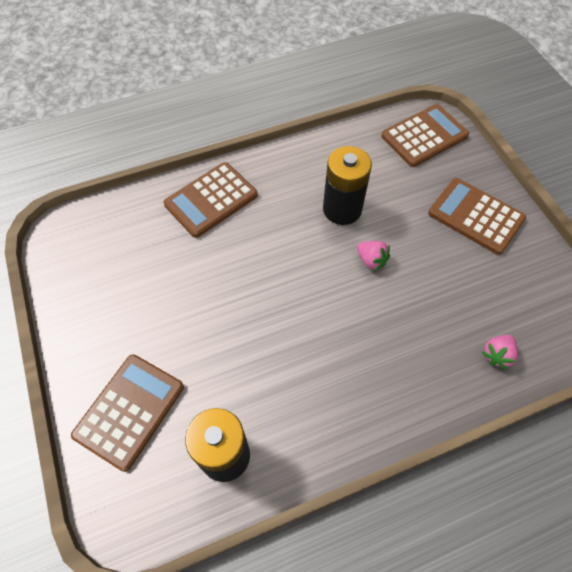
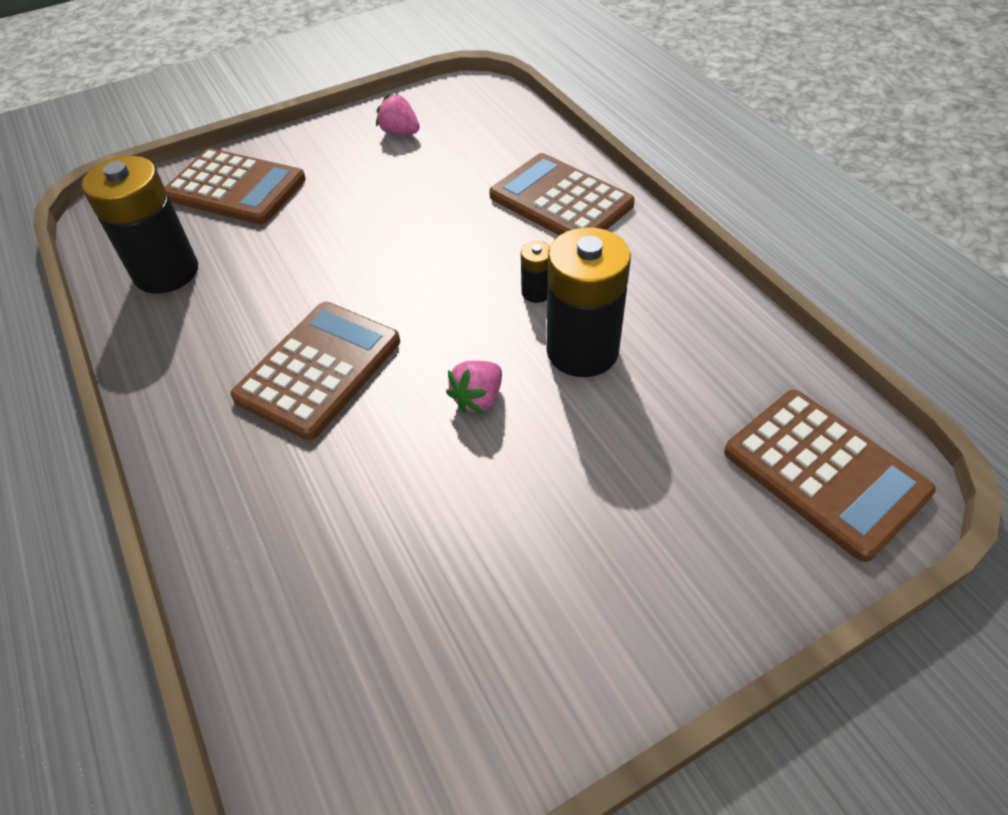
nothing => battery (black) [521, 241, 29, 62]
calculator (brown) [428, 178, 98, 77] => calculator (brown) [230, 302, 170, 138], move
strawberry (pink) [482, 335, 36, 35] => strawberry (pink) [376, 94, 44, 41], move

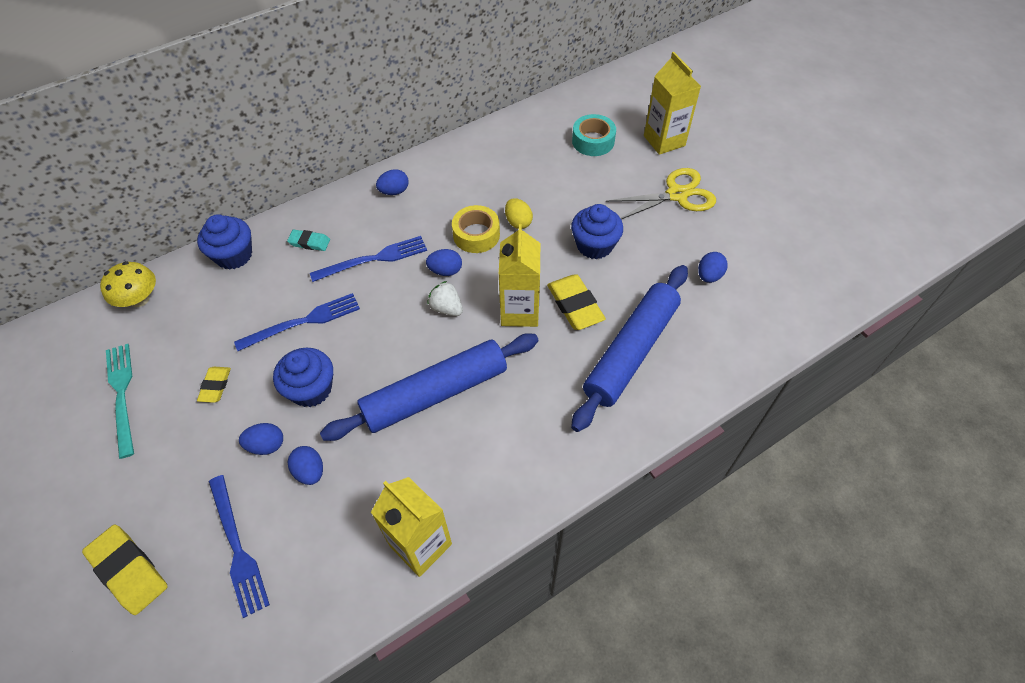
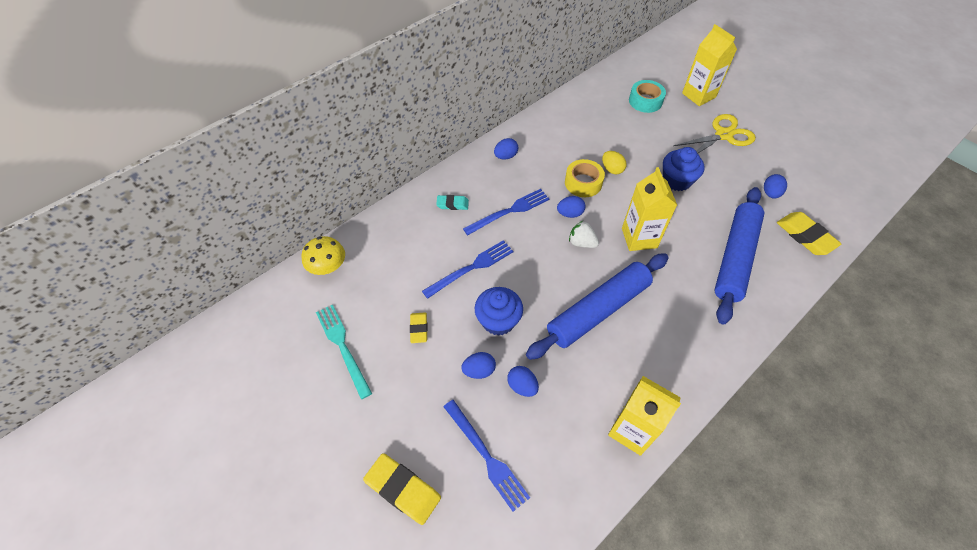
cupcake (blue) [197, 215, 55, 55] => nothing
eraser (yellow) [547, 274, 59, 56] => eraser (yellow) [777, 212, 64, 43], move

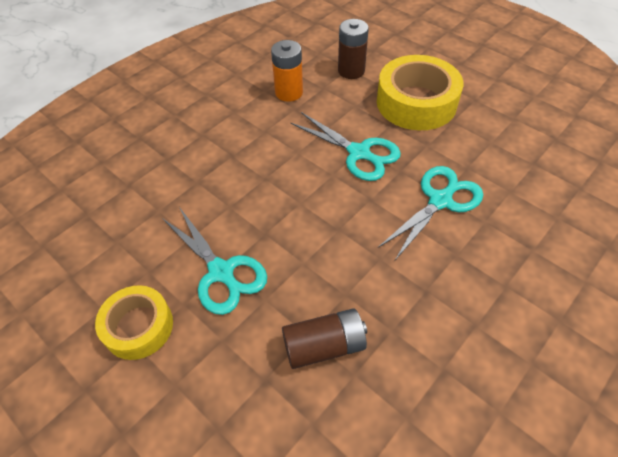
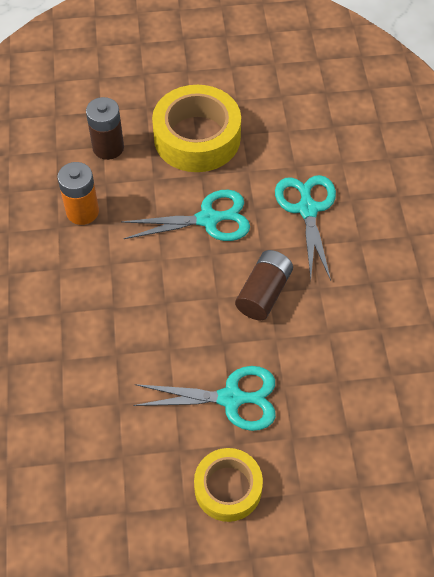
battery (brown) [282, 308, 85, 61] => battery (brown) [235, 250, 58, 70], move

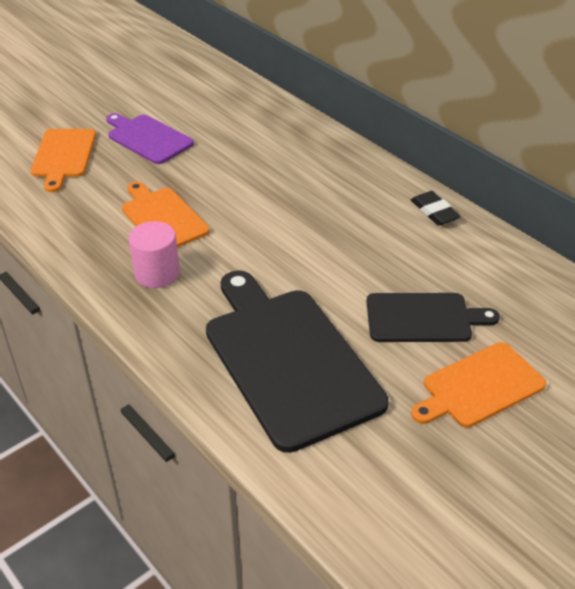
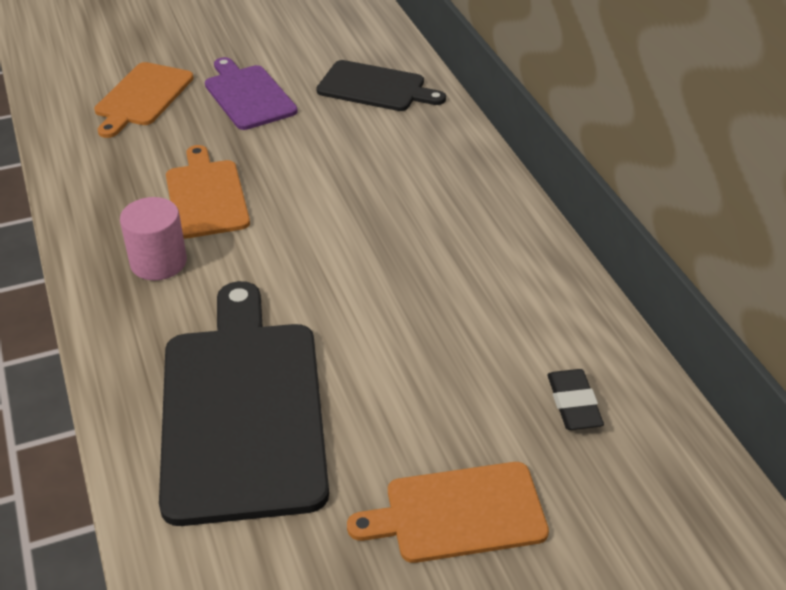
cutting board (black) [366, 293, 134, 49] => cutting board (black) [316, 60, 130, 51], move
eraser (black) [411, 191, 50, 35] => eraser (black) [547, 369, 57, 61], move

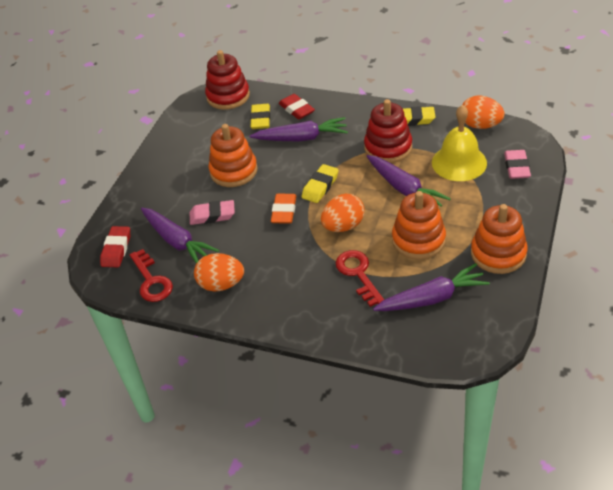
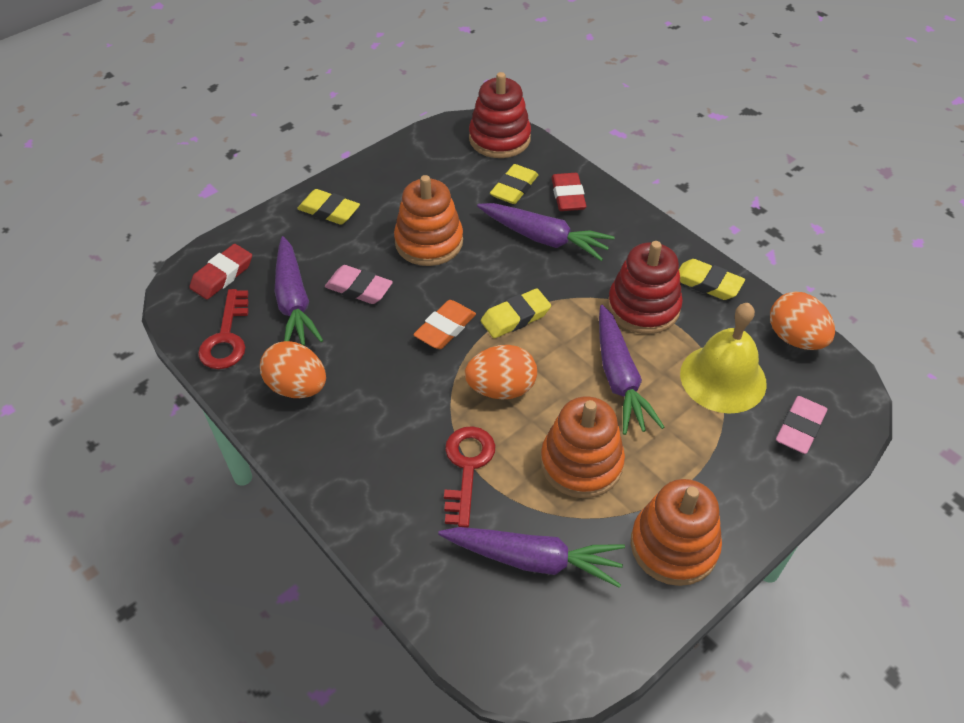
nothing => eraser (yellow) [297, 189, 63, 36]

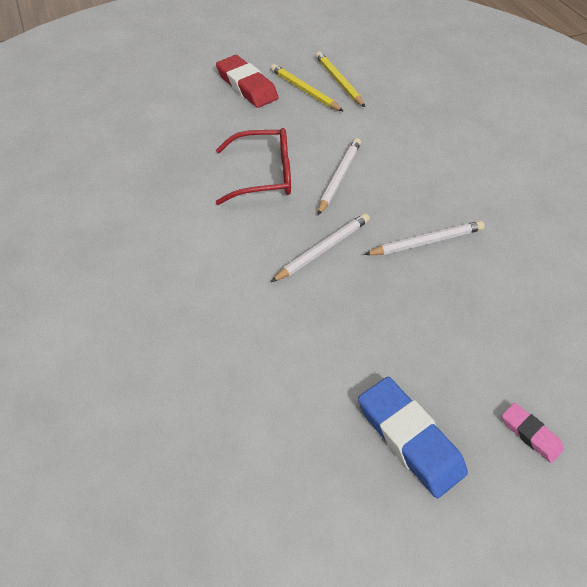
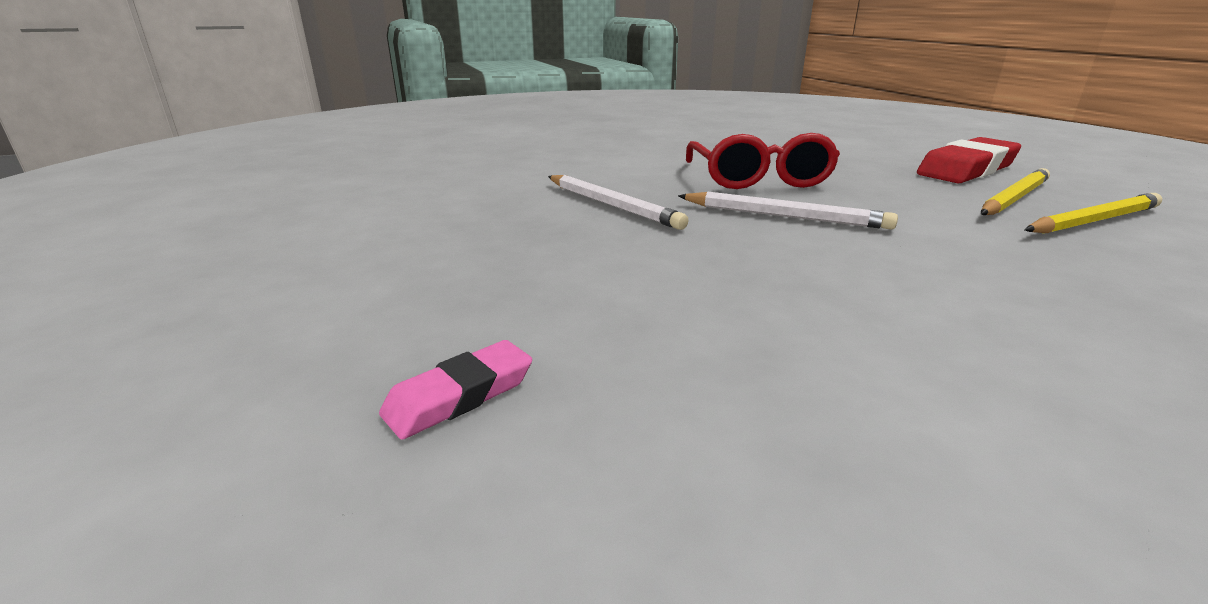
eraser (blue) [358, 377, 110, 121] => nothing
pencil (white) [364, 221, 121, 34] => nothing
eraser (pink) [502, 403, 62, 60] => eraser (pink) [379, 340, 153, 100], move

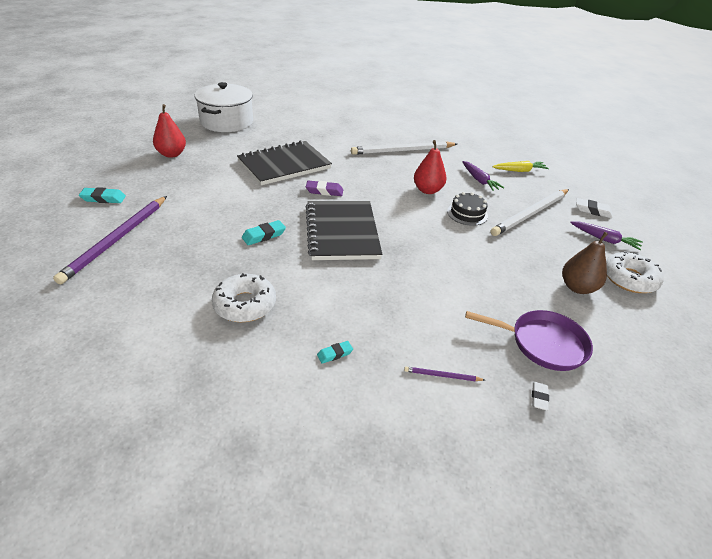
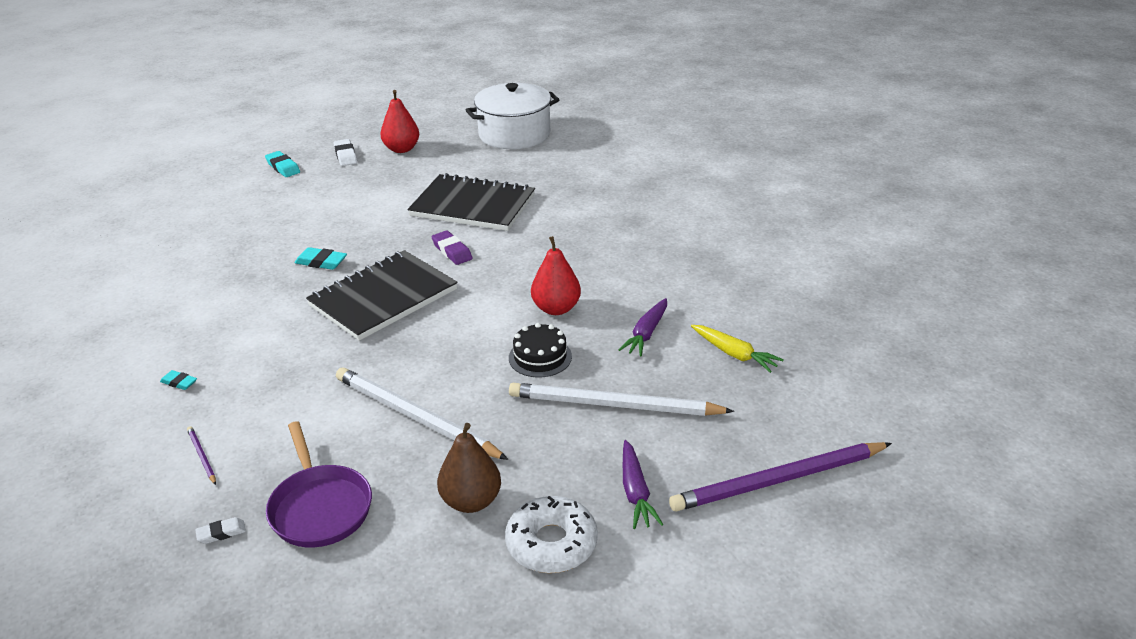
donut (white) [212, 273, 64, 49] => nothing
pencil (purple) [53, 196, 114, 88] => pencil (purple) [669, 442, 223, 69], move
pencil (white) [351, 141, 106, 14] => pencil (white) [336, 367, 173, 93], move
eraser (white) [576, 198, 37, 20] => eraser (white) [333, 139, 24, 27], move

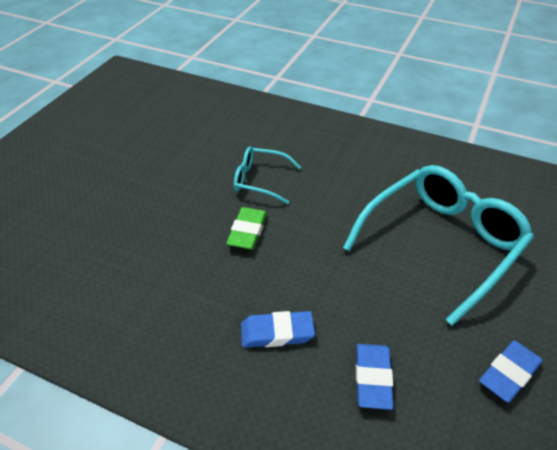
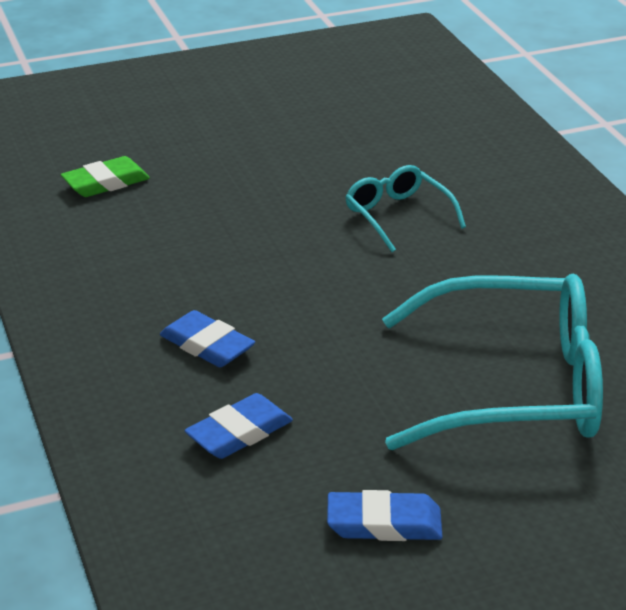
eraser (green) [226, 207, 41, 43] => eraser (green) [61, 156, 89, 41], move

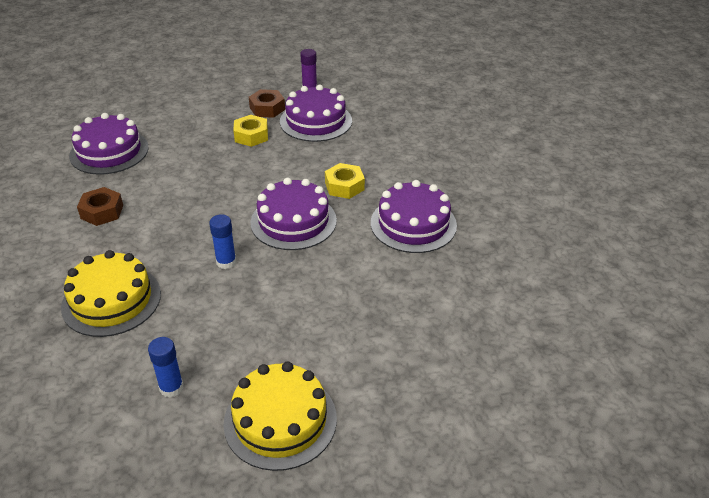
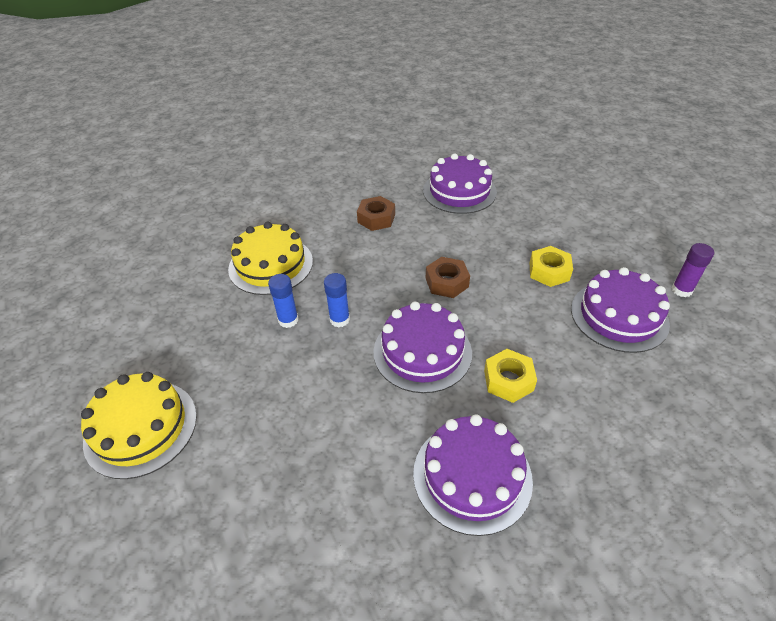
glue stick (blue) [148, 337, 36, 61] => glue stick (blue) [268, 274, 30, 54], move
nut (brown) [249, 89, 36, 29] => nut (brown) [426, 257, 44, 41], move

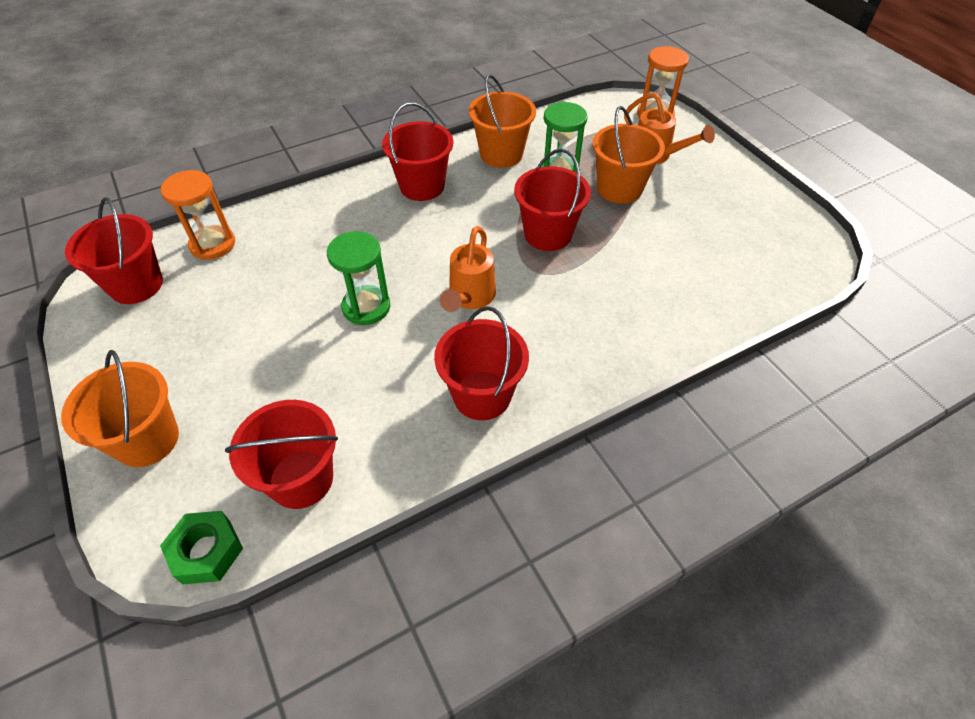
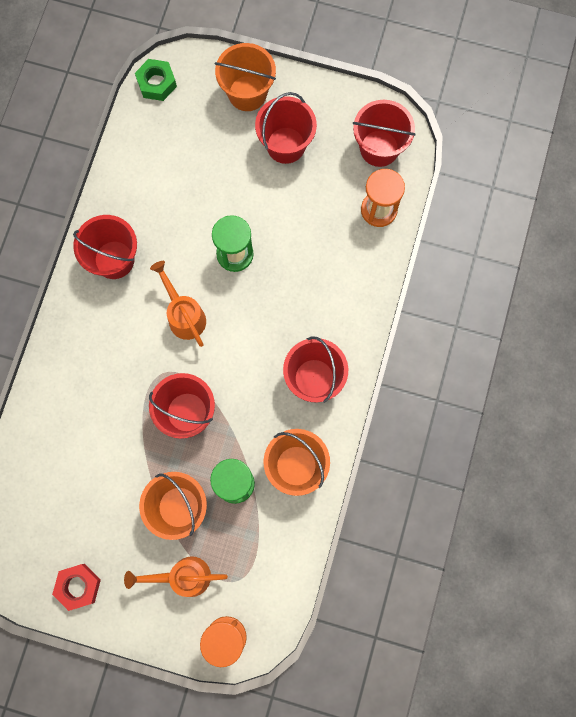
nothing => nut (red) [52, 564, 49, 47]
bucket (red) [225, 400, 113, 109] => bucket (red) [255, 92, 62, 72], move

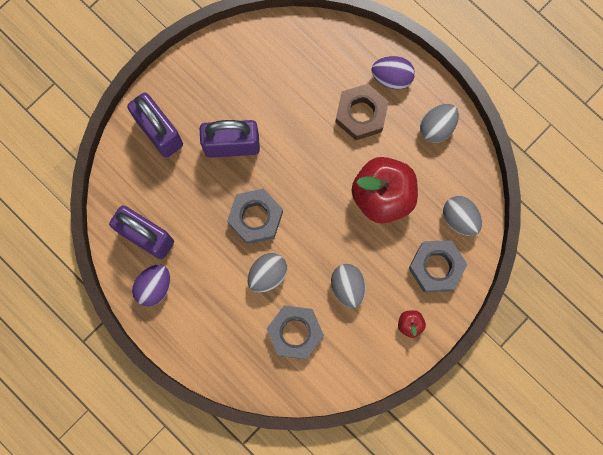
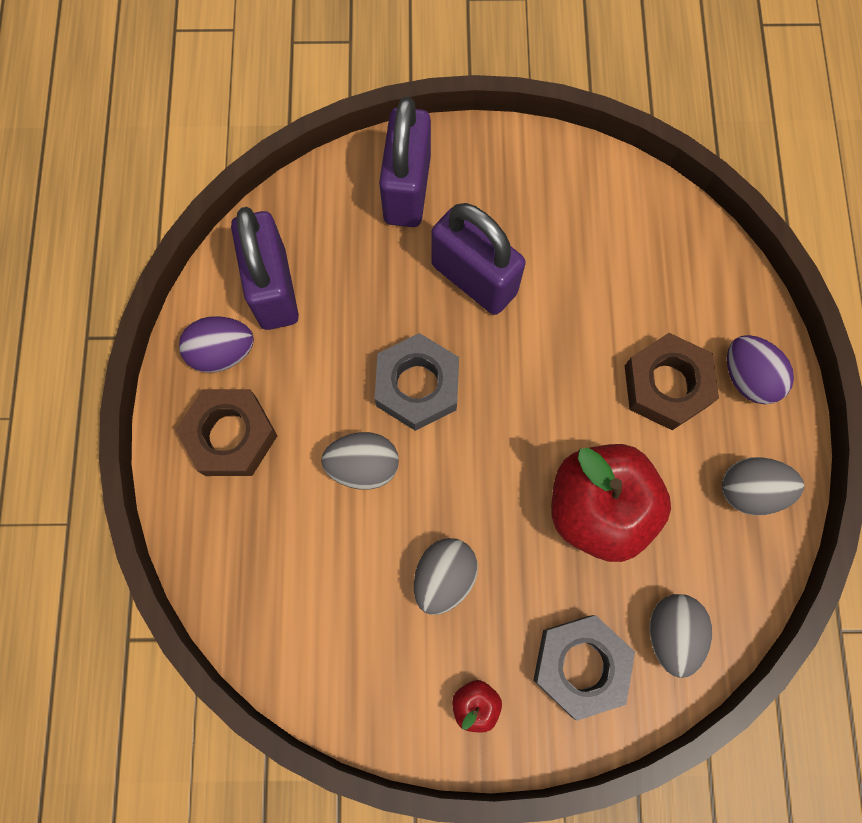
nut (grey) [267, 306, 57, 53] => nothing
nothing => nut (brown) [176, 389, 101, 87]

